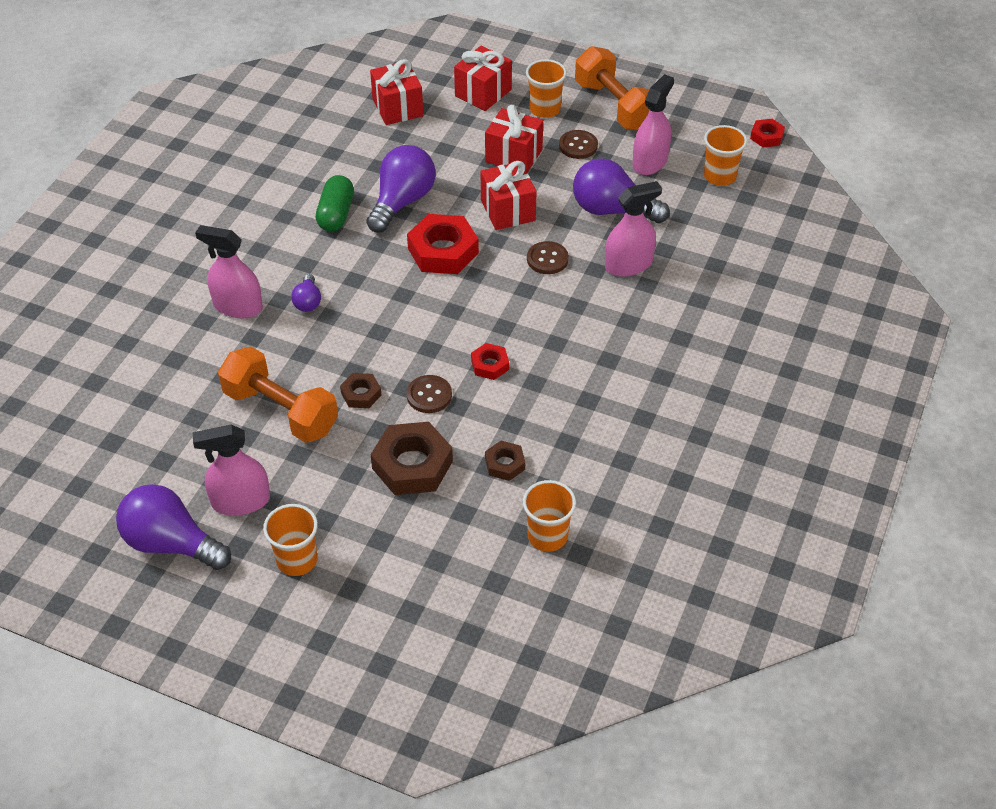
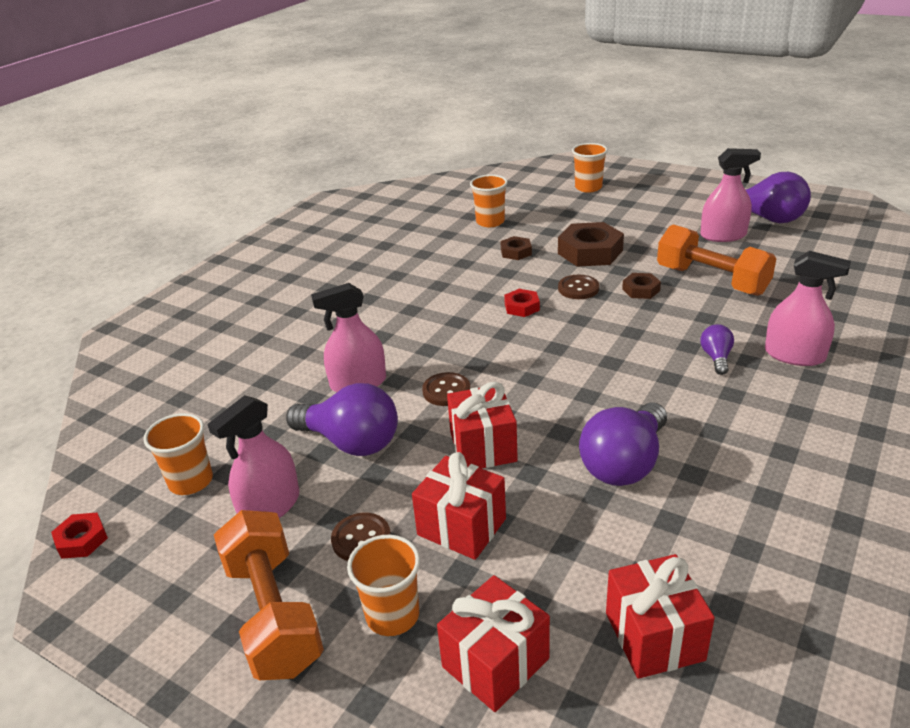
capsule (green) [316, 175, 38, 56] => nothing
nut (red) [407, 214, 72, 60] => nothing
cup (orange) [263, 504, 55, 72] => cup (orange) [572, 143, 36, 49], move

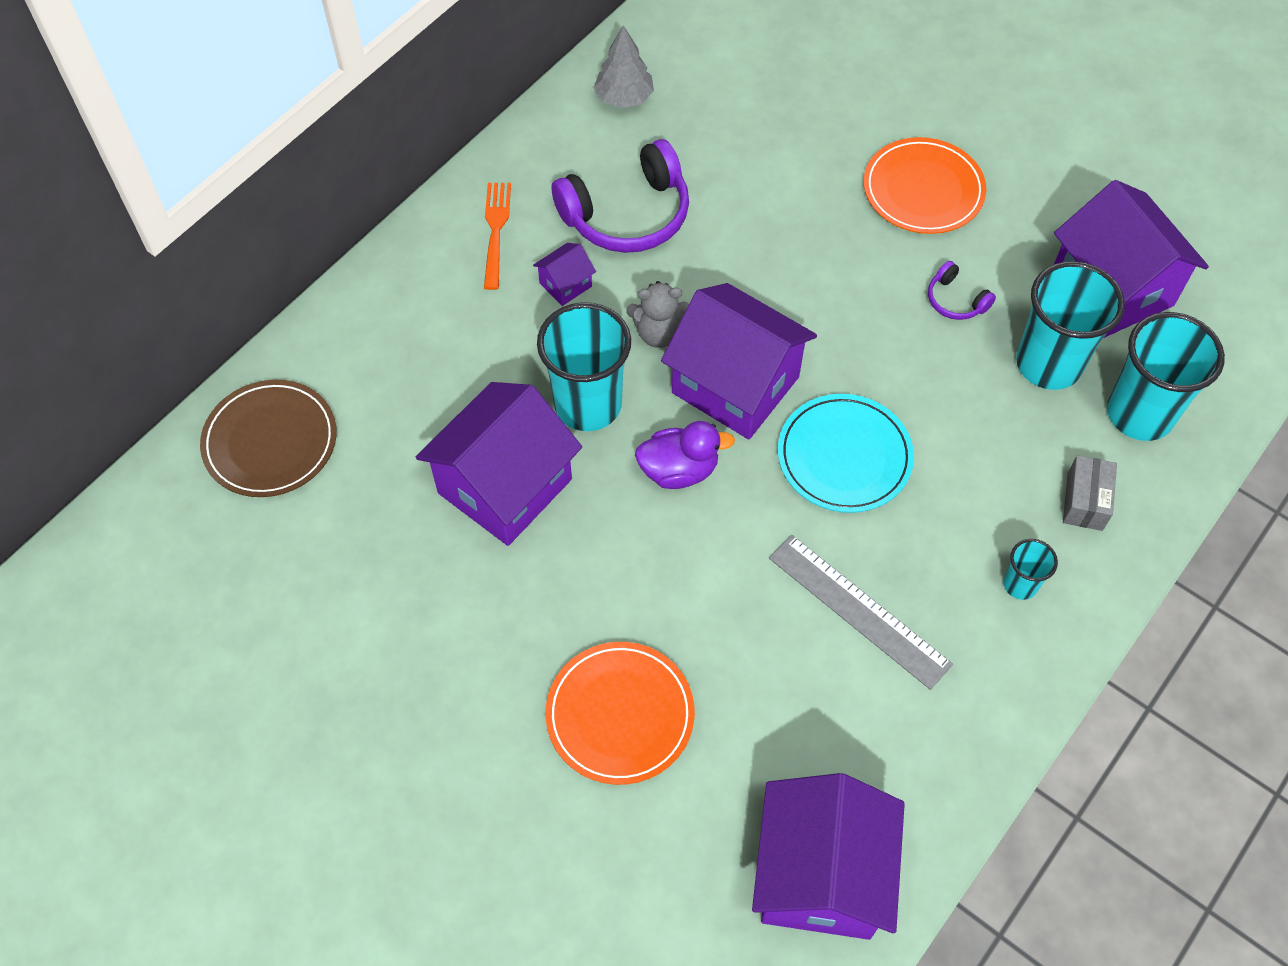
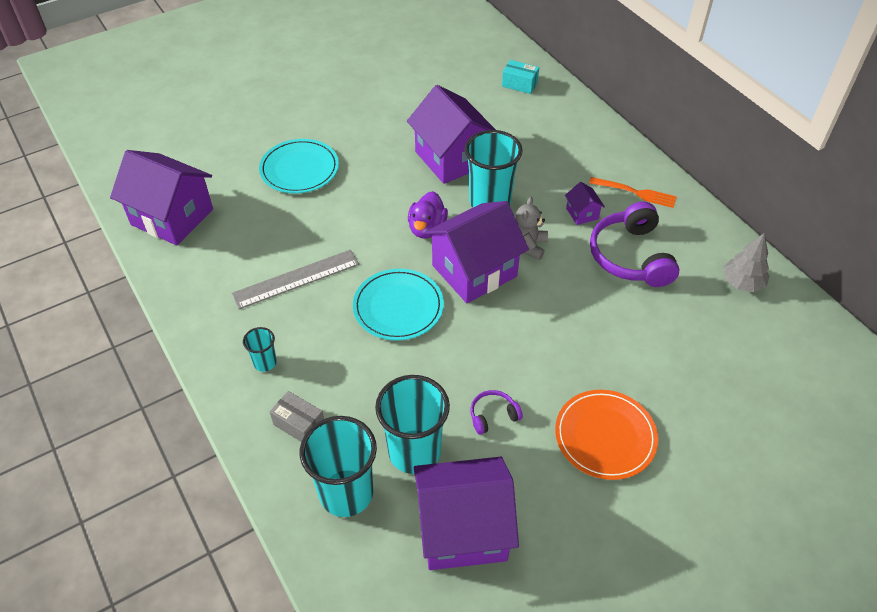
plate (brown) [200, 380, 137, 117] => box (turquoise) [502, 60, 37, 34]
plate (orange) [545, 642, 150, 143] => plate (turquoise) [259, 139, 80, 54]

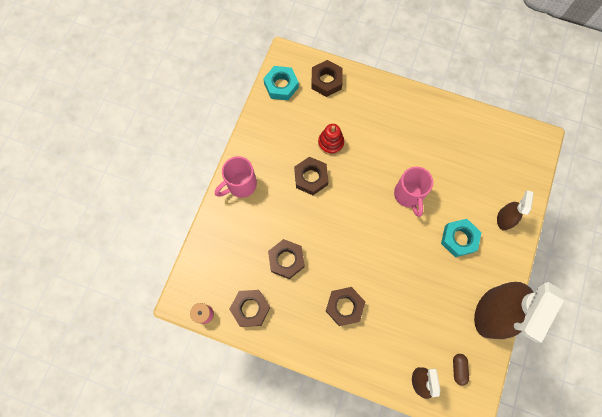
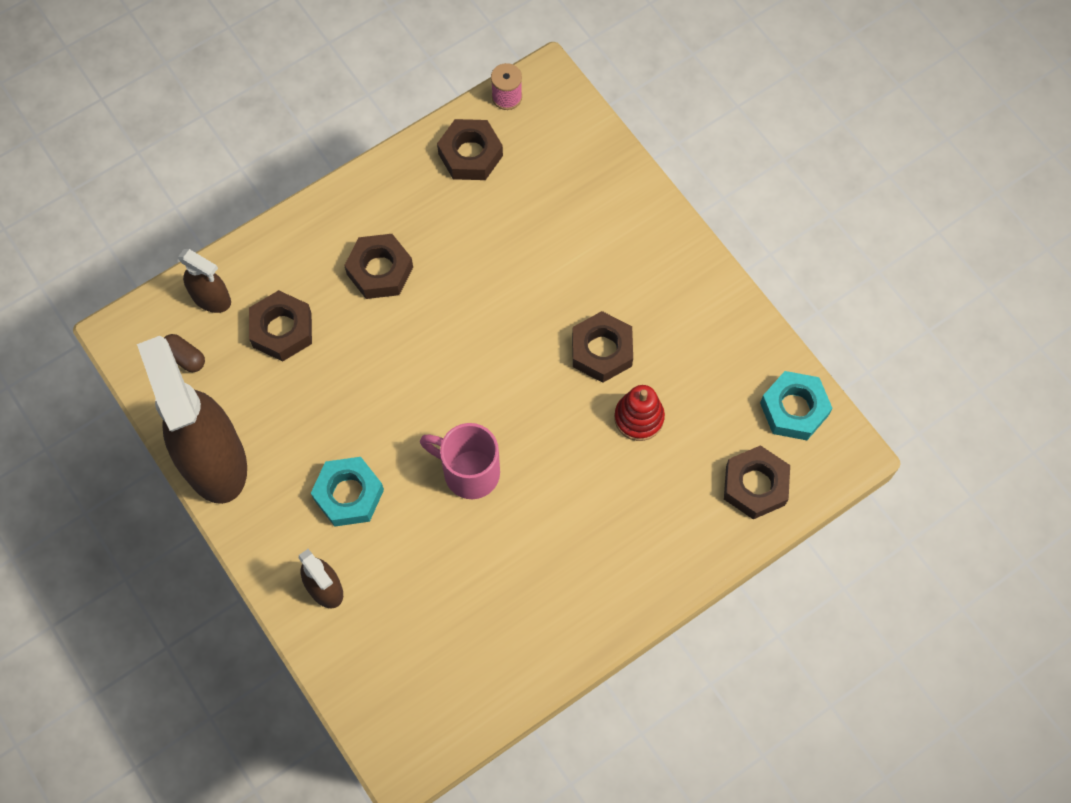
mug (pink) [215, 156, 42, 42] => nothing
nut (brown) [268, 239, 37, 40] => nut (brown) [249, 290, 63, 71], move

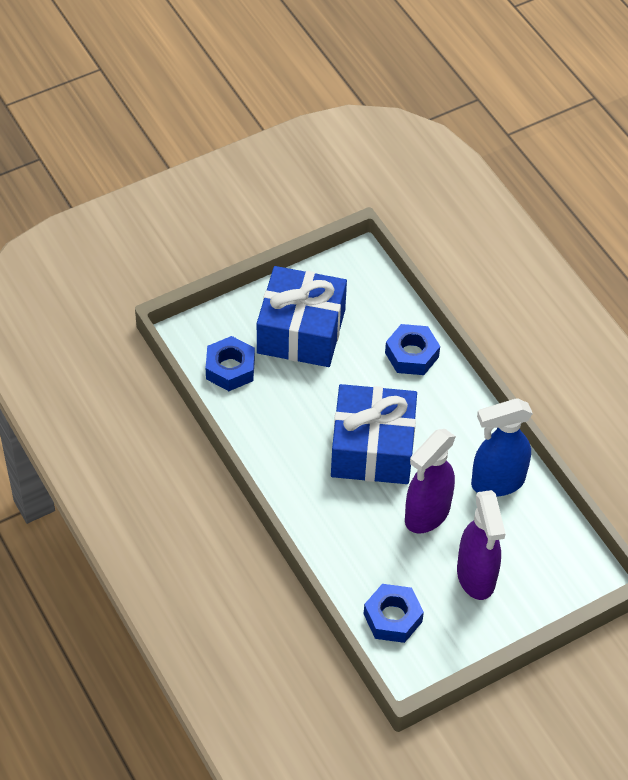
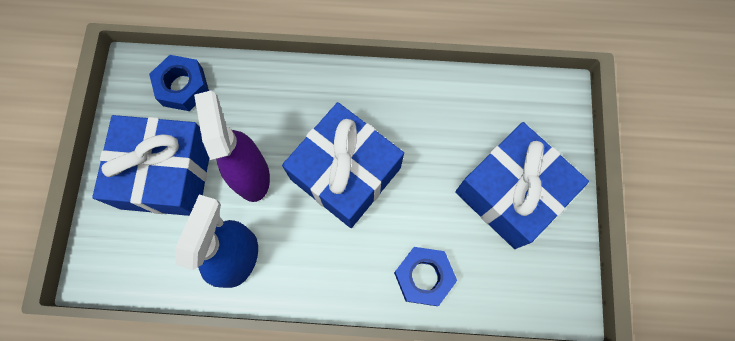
nut (blue) [206, 336, 49, 55] => nothing
spray bottle (purple) [457, 490, 49, 110] => gift (blue) [92, 115, 117, 101]

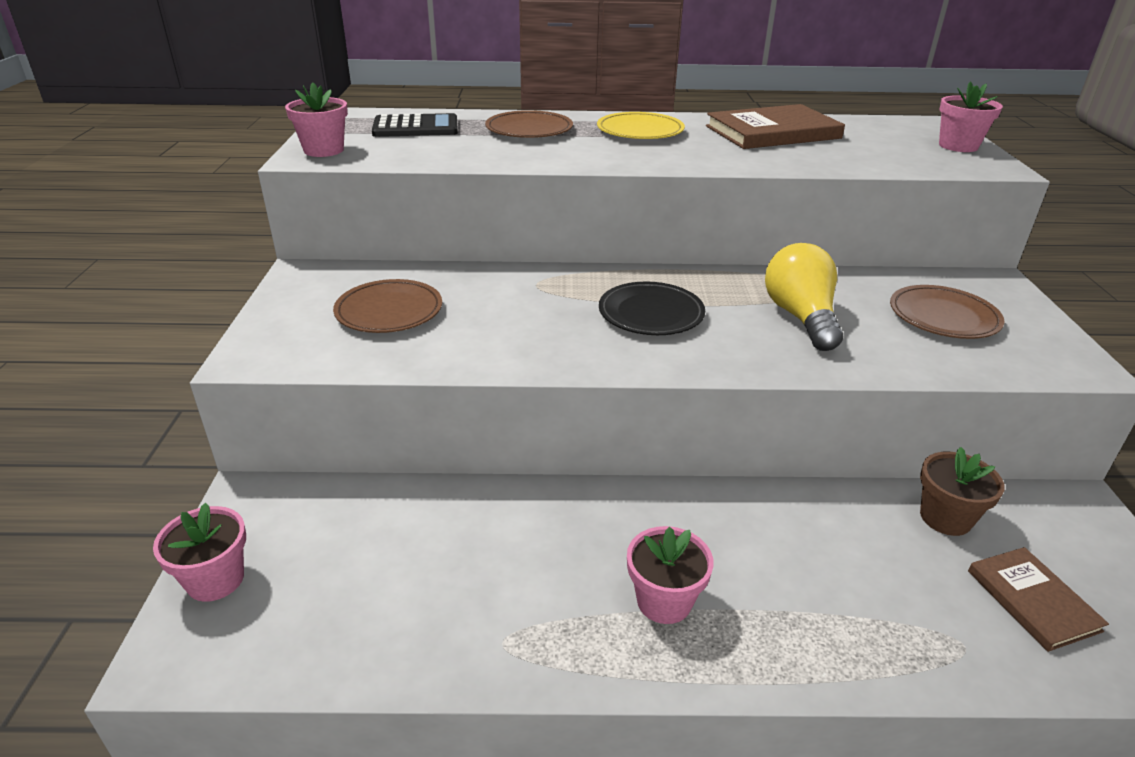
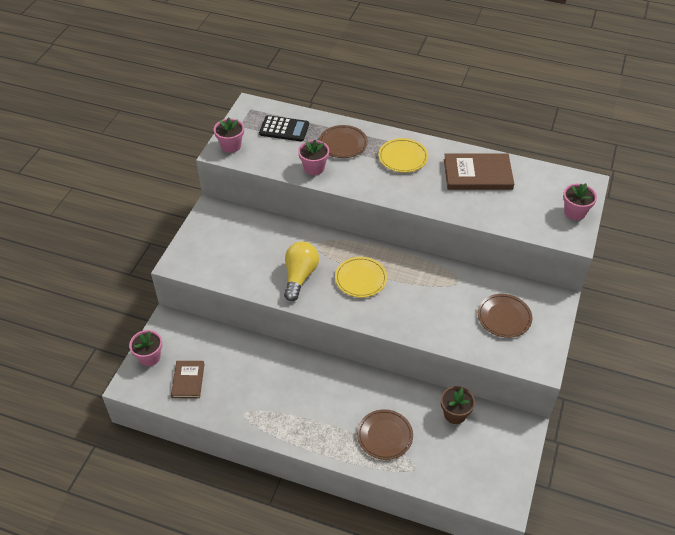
plate (brown) [333, 279, 109, 54] => plate (brown) [357, 409, 56, 51], move
flower pot (pink) [627, 526, 87, 98] => flower pot (pink) [298, 140, 31, 35], move
light bulb (yellow) [765, 243, 78, 108] => light bulb (yellow) [284, 241, 35, 60], move
book (brown) [968, 547, 141, 105] => book (brown) [171, 361, 34, 37], move
plate (black) [599, 282, 106, 53] => plate (yellow) [335, 257, 52, 41]

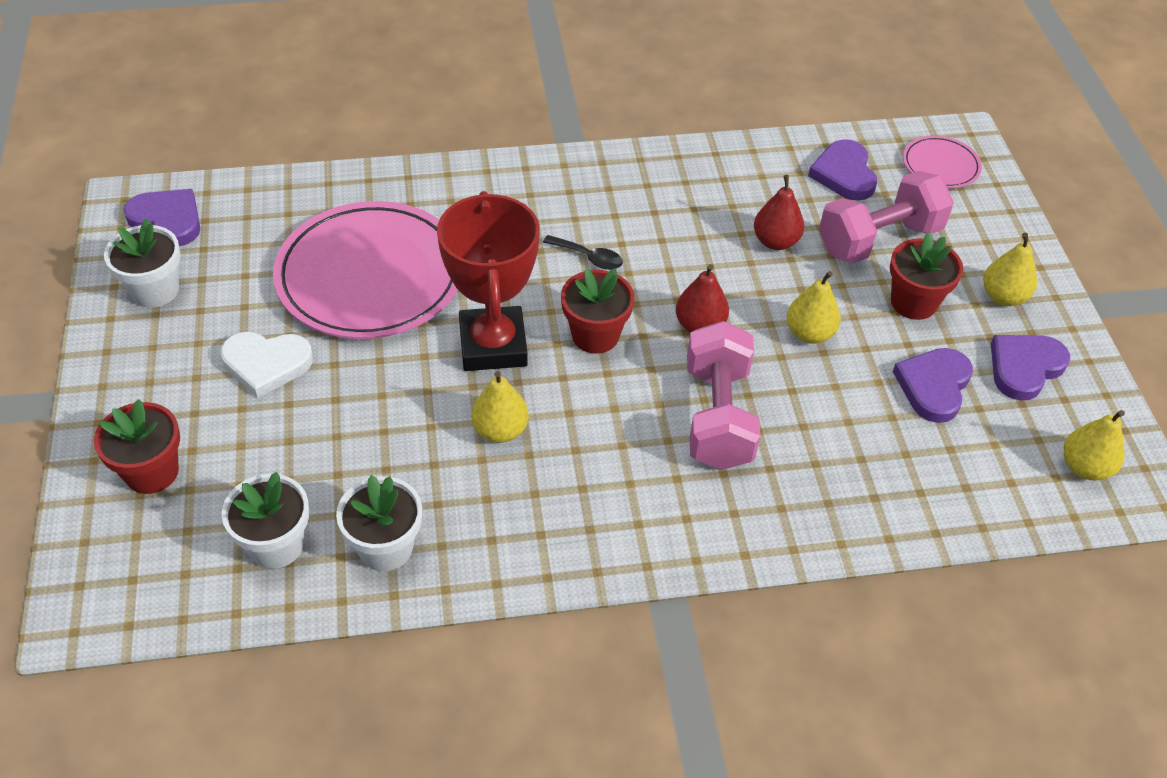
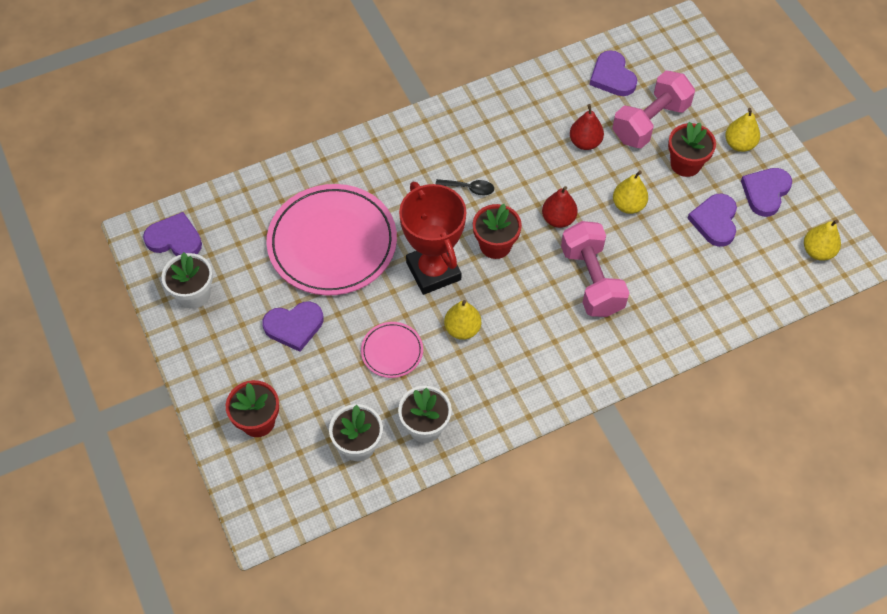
plate (pink) [903, 136, 79, 52] => plate (pink) [361, 322, 62, 56], move
heart (white) [220, 332, 93, 66] => heart (purple) [262, 302, 61, 50]

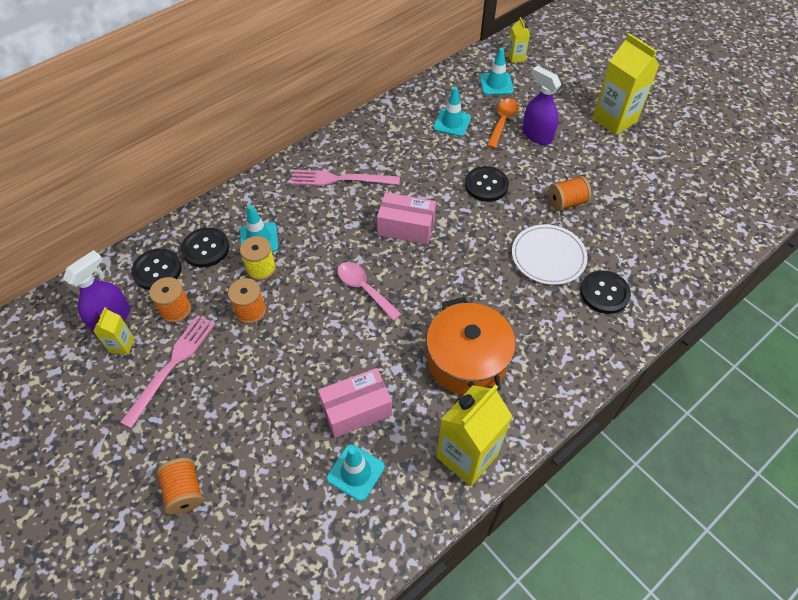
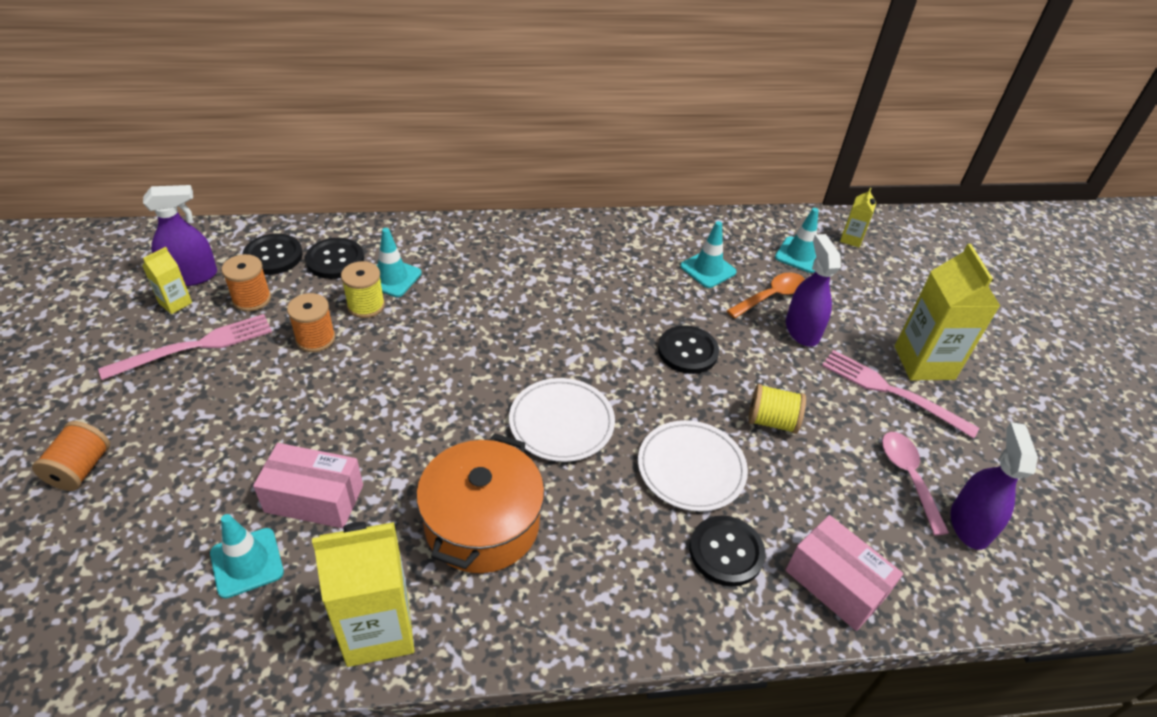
nothing => plate (white) [509, 378, 106, 84]
nothing => spray bottle (purple) [950, 422, 88, 128]
fork (pink) [290, 170, 110, 16] => fork (pink) [822, 350, 158, 89], move
spoon (pink) [337, 262, 64, 59] => spoon (pink) [882, 432, 67, 103], move
box (pink) [377, 192, 59, 53] => box (pink) [785, 515, 118, 116], move
spool (orange) [548, 176, 43, 35] => spool (yellow) [748, 384, 58, 50]

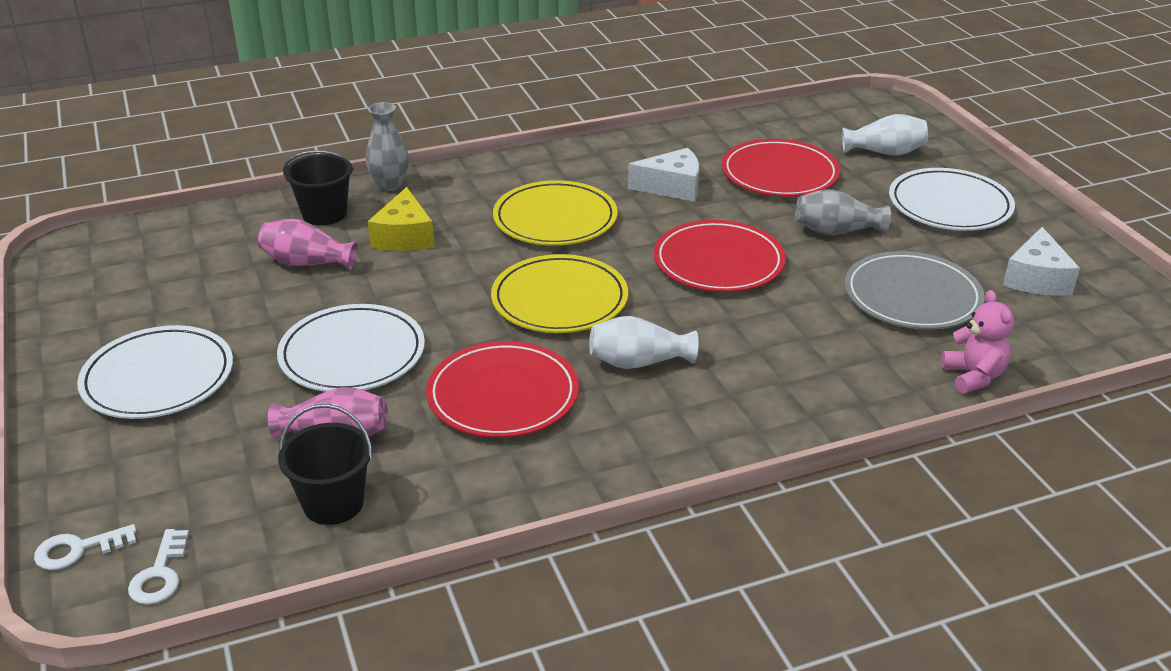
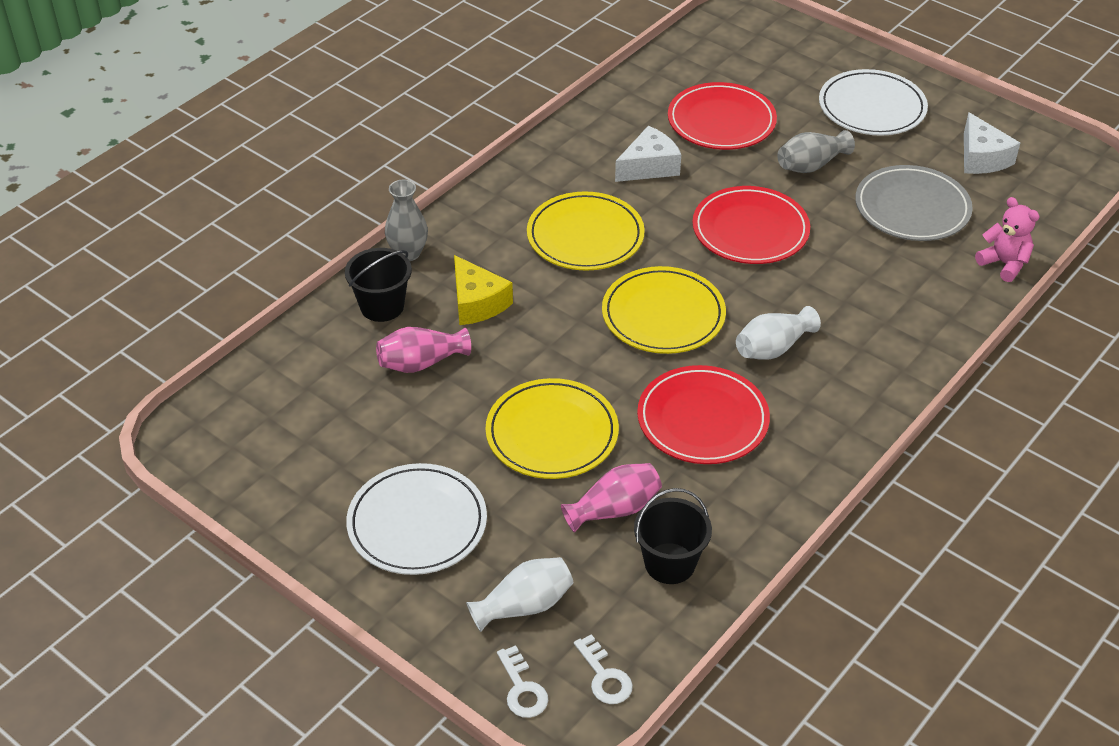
vase (white) [842, 114, 86, 41] => vase (white) [466, 557, 108, 75], move
plate (white) [277, 304, 148, 88] => plate (yellow) [486, 378, 133, 101]
key (white) [34, 524, 102, 46] => key (white) [497, 645, 52, 73], 60 degrees counterclockwise

